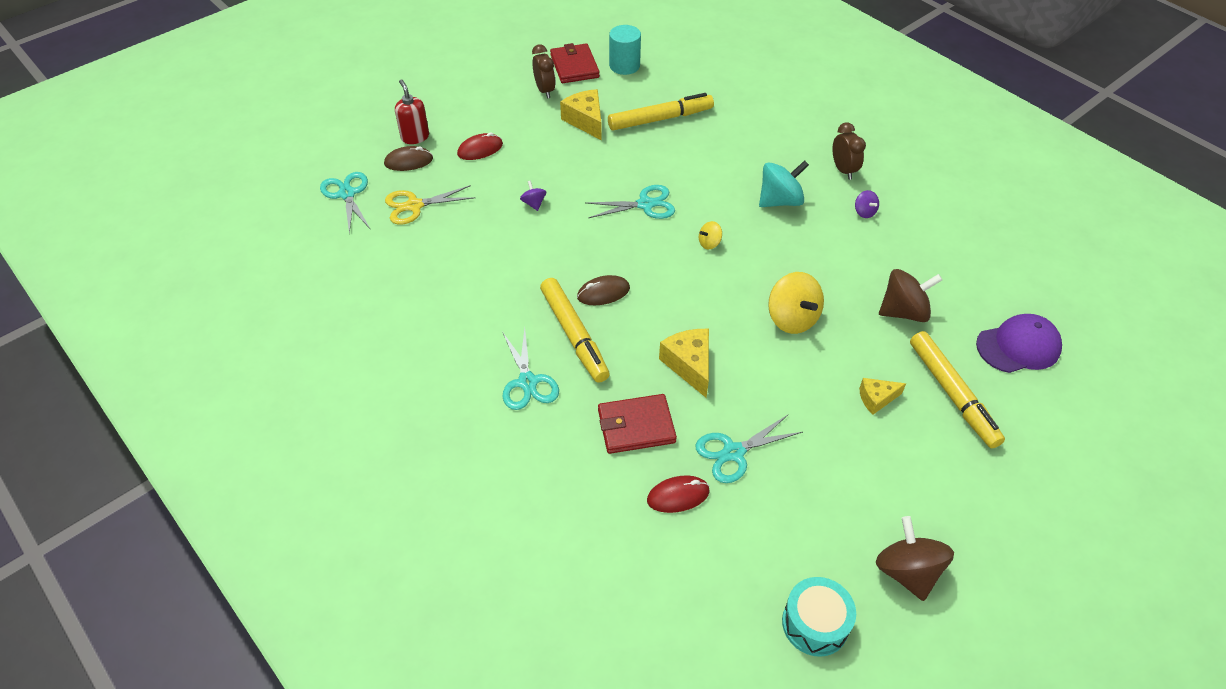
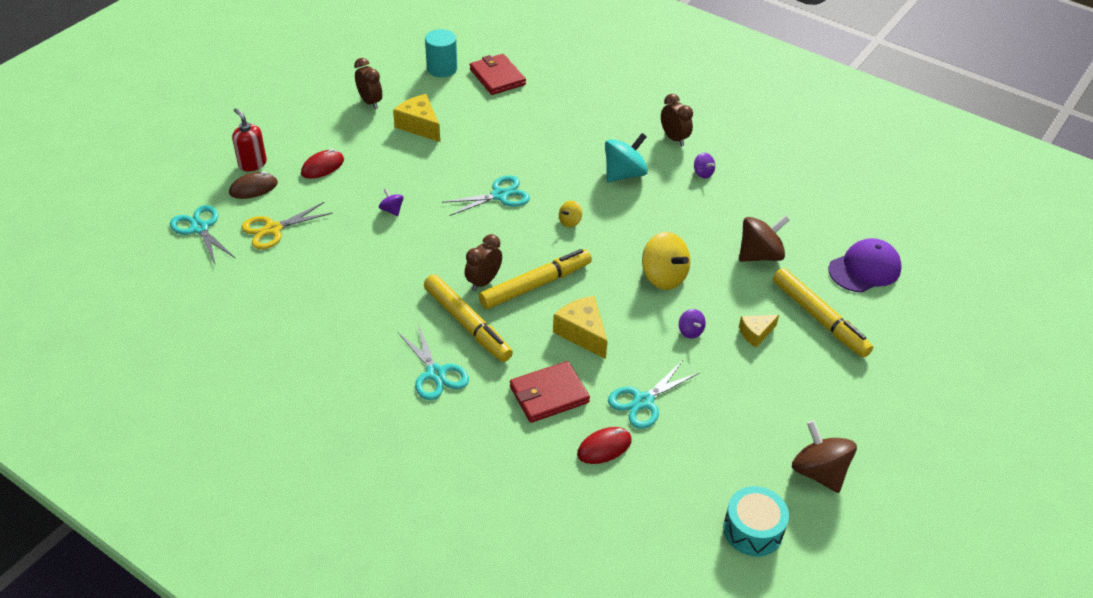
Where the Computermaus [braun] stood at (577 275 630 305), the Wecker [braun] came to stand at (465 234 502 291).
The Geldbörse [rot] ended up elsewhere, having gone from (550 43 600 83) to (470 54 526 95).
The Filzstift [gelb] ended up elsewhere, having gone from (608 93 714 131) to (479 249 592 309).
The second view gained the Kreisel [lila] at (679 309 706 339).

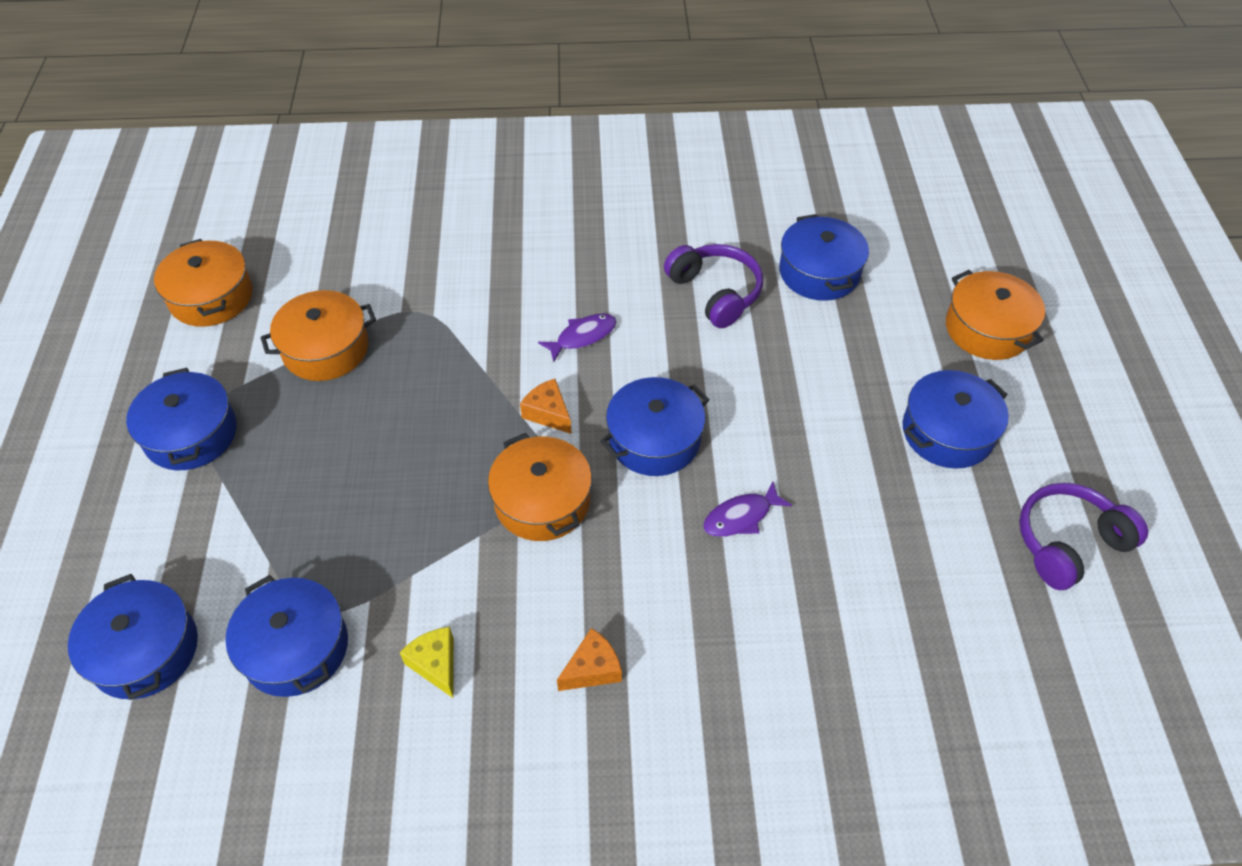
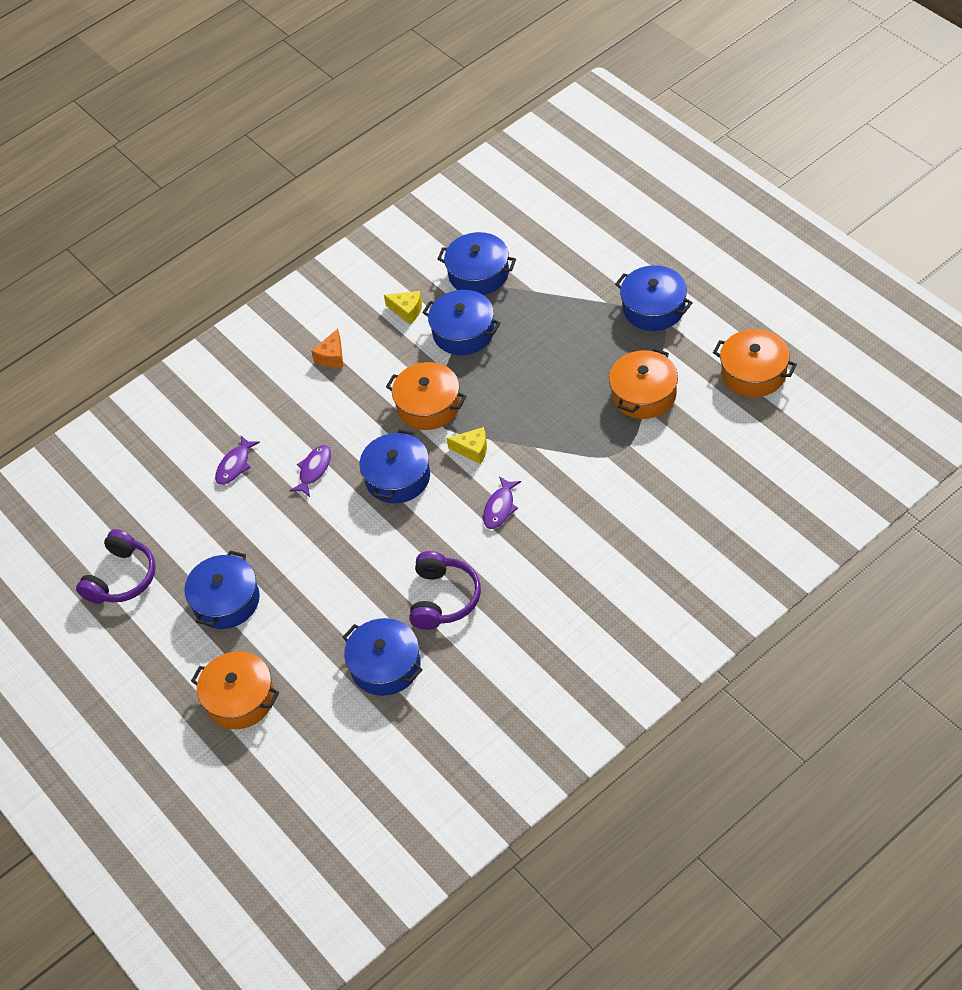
The second view gained the Fisch [lila] at (215 436 260 485).
The Kopfhörer [lila] at (664 244 763 328) ended up facing another way, 105 degrees counterclockwise from before.
The Kochtopf [blau] ended up elsewhere, having gone from (68 574 198 700) to (422 290 501 355).
What was the Käse [orange] at (520 379 572 434) turned into the Käse [gelb] at (446 427 487 464).

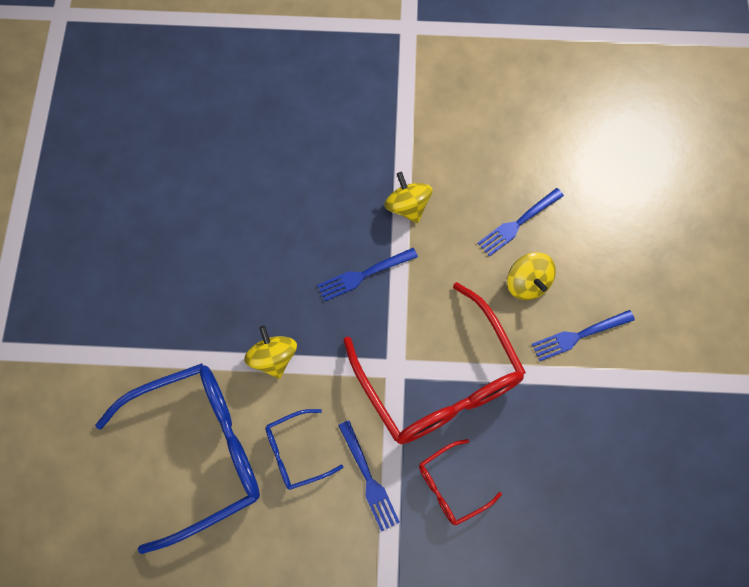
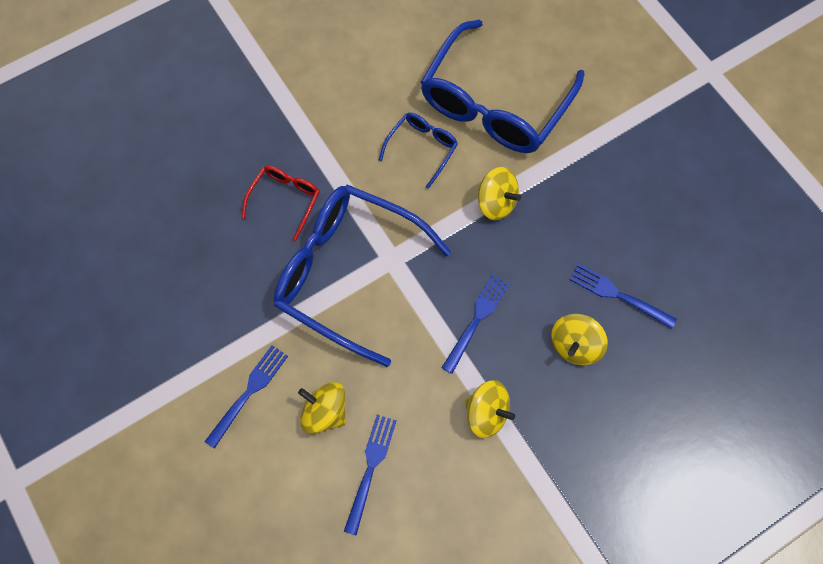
What was the Brille [rot] at (343 282 526 444) turned into the Brille [blau] at (273 185 451 367).
The second view gained the Kreisel [gelb] at (551 314 608 365).
The Gabel [blau] ended up elsewhere, having gone from (338 420 400 532) to (570 264 677 329).

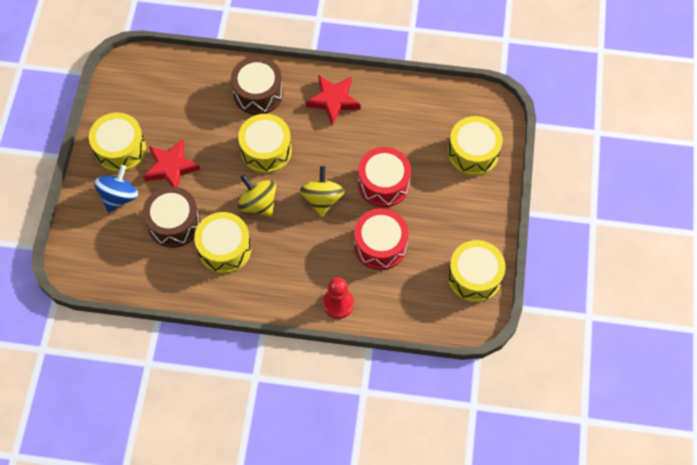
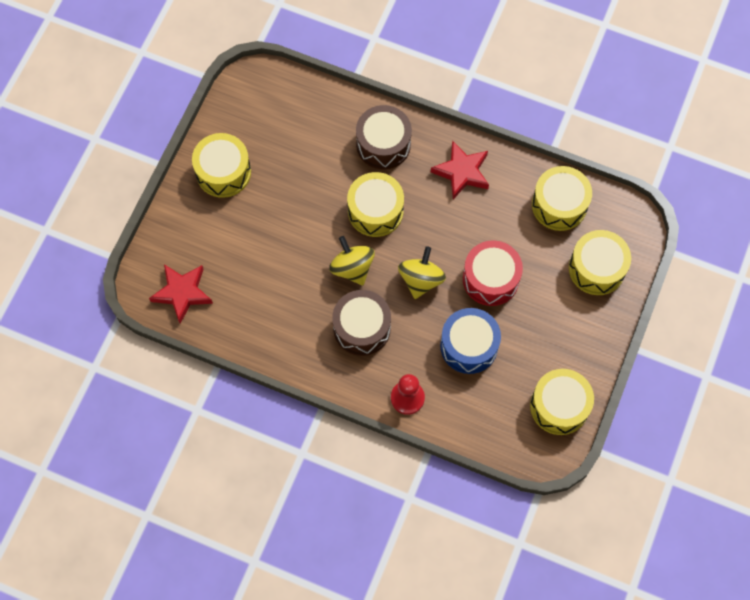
The Stern [rot] ended up elsewhere, having gone from (143 139 200 187) to (149 264 213 324).
The Trommel [braun] ended up elsewhere, having gone from (143 186 201 248) to (332 290 391 356).
What was the Trommel [rot] at (354 208 409 270) turned into the Trommel [blau] at (440 308 501 374).
The Trommel [gelb] ended up elsewhere, having gone from (194 212 251 274) to (532 166 592 231).
The second view lost the Kreisel [blau] at (94 165 138 212).

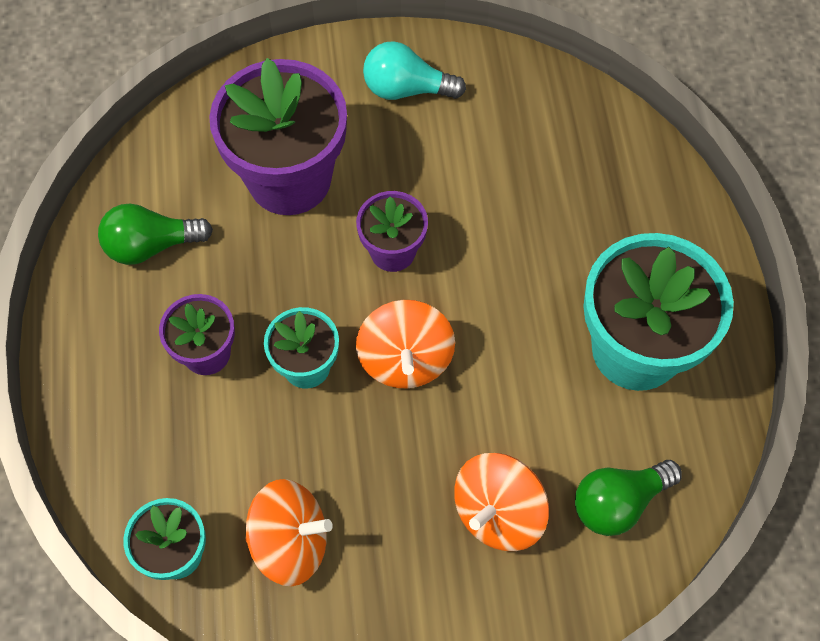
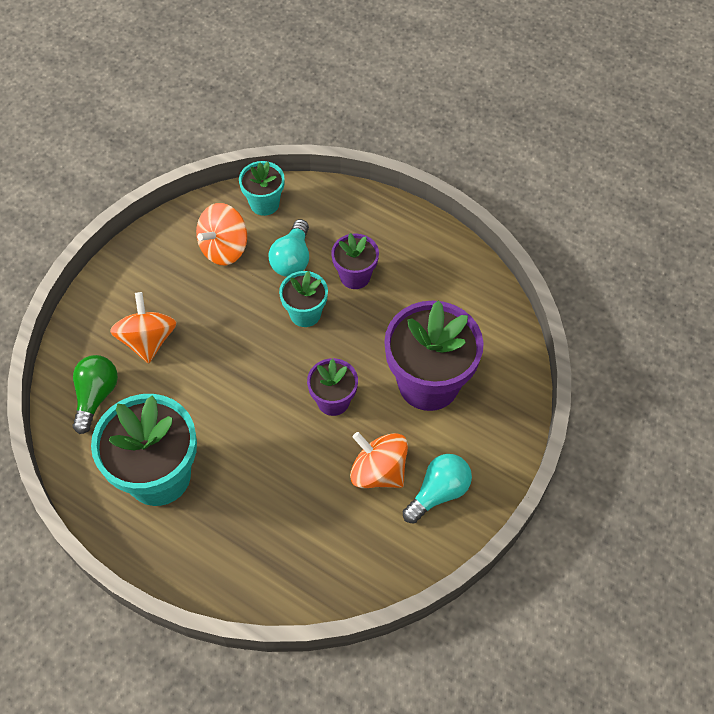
The second view gained the Glühbirne [türkis] at (268 219 309 277).
The Kreisel [orange] ended up elsewhere, having gone from (356 300 455 388) to (350 432 408 488).
The second view lost the Glühbirne [grün] at (98 204 213 265).

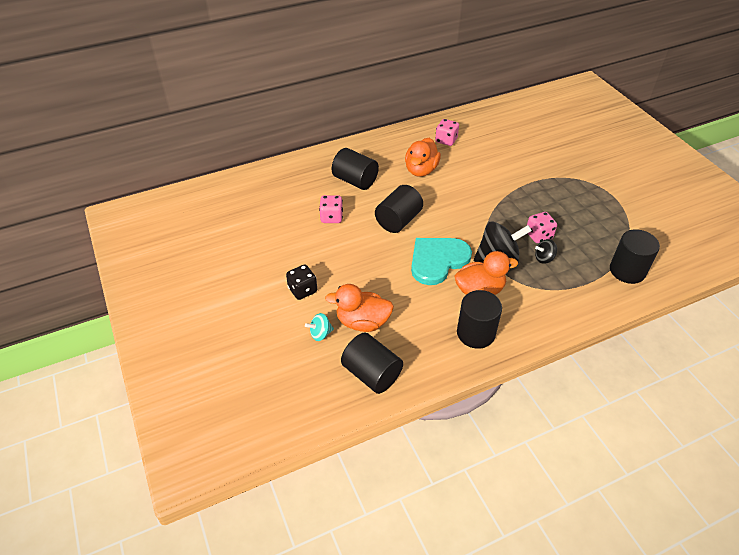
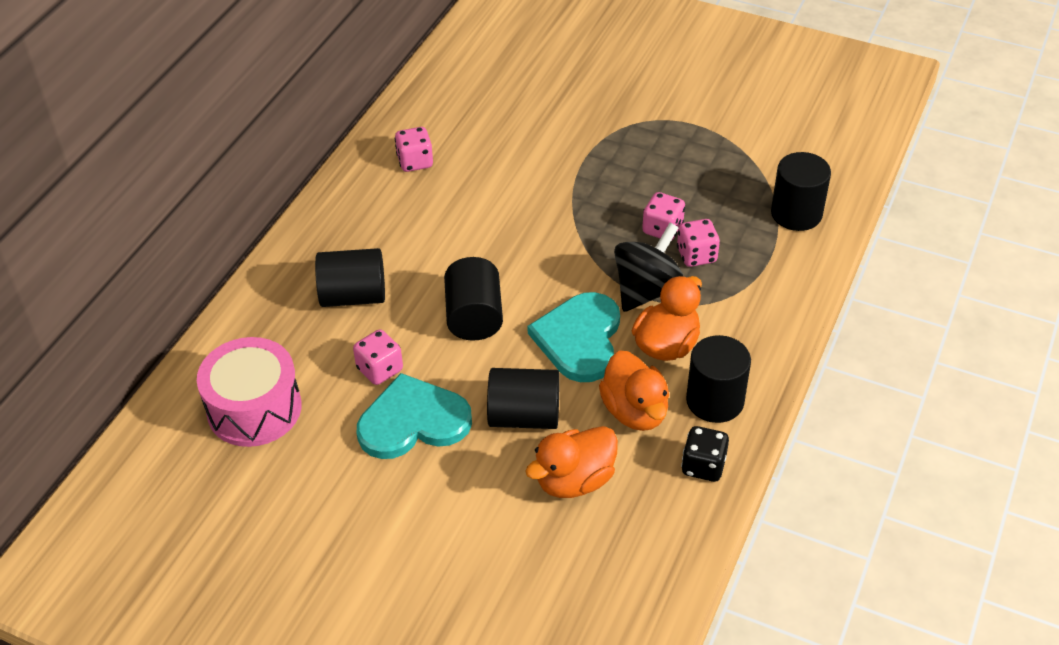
The second view gained the Trommel [rosa] at (197 337 302 447).
The second view gained the Herz [türkis] at (357 373 472 459).
The Vollzylinder [schwarz] ended up elsewhere, having gone from (341 333 403 394) to (487 368 560 429).
The Ente [orange] ended up elsewhere, having gone from (405 138 441 177) to (599 350 669 431).
Where the Kreisel [schwarz] stood at (535 239 557 264), the Spielwürfel [rosa] came to stand at (677 219 720 267).
The Spielwürfel [schwarz] ended up elsewhere, having gone from (286 265 317 300) to (681 426 729 482).
The second view lost the Kreisel [türkis] at (305 313 334 341).

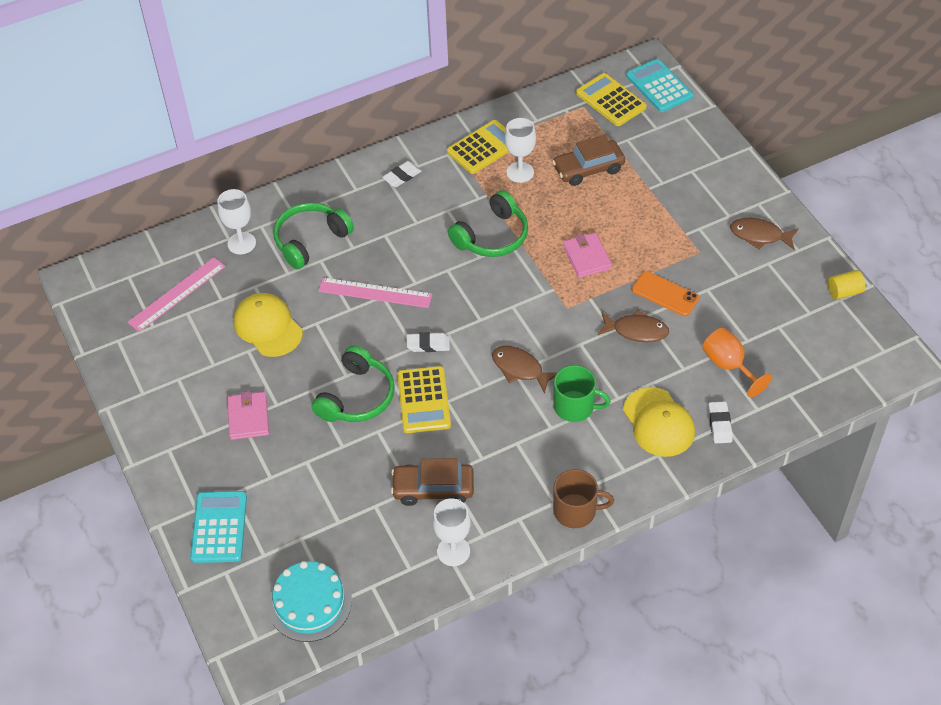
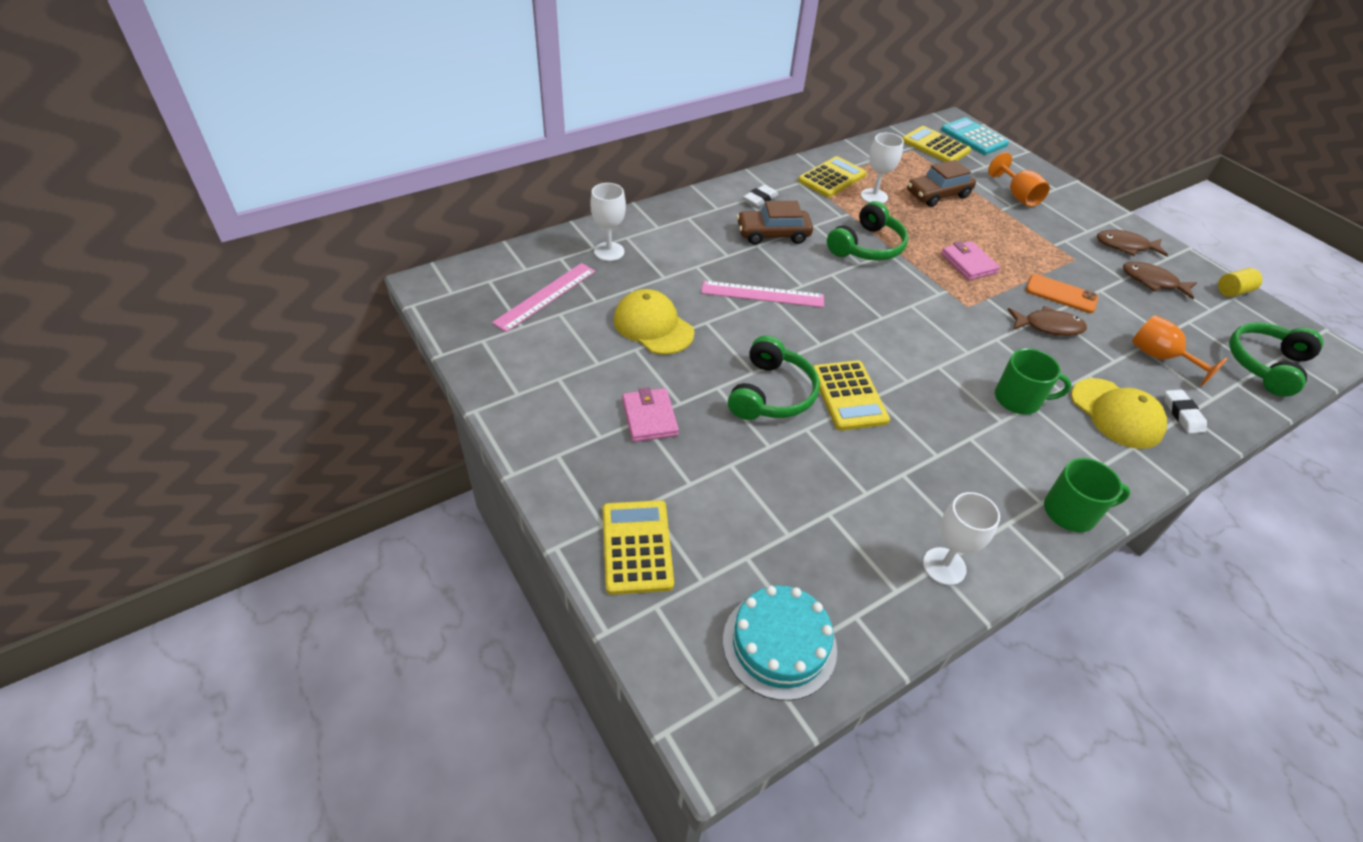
What was the Taschenrechner [türkis] at (190 491 247 563) turned into the Taschenrechner [gelb] at (603 500 674 595).
The Auto [braun] ended up elsewhere, having gone from (391 458 474 506) to (737 201 813 245).
The second view gained the Kelch [orange] at (988 152 1050 207).
What was the Tasse [braun] at (553 469 614 528) turned into the Tasse [grün] at (1044 458 1130 532).
The Fisch [braun] ended up elsewhere, having gone from (492 346 557 394) to (1123 262 1197 299).
The Kopfhörer [grün] ended up elsewhere, having gone from (273 202 354 269) to (1229 322 1324 397).
The second view lost the Radiergummi [weiß] at (407 332 450 352).

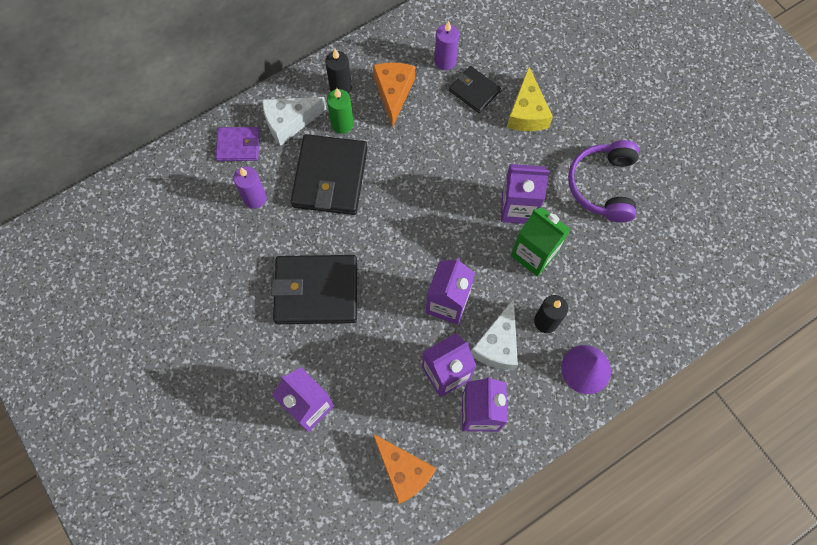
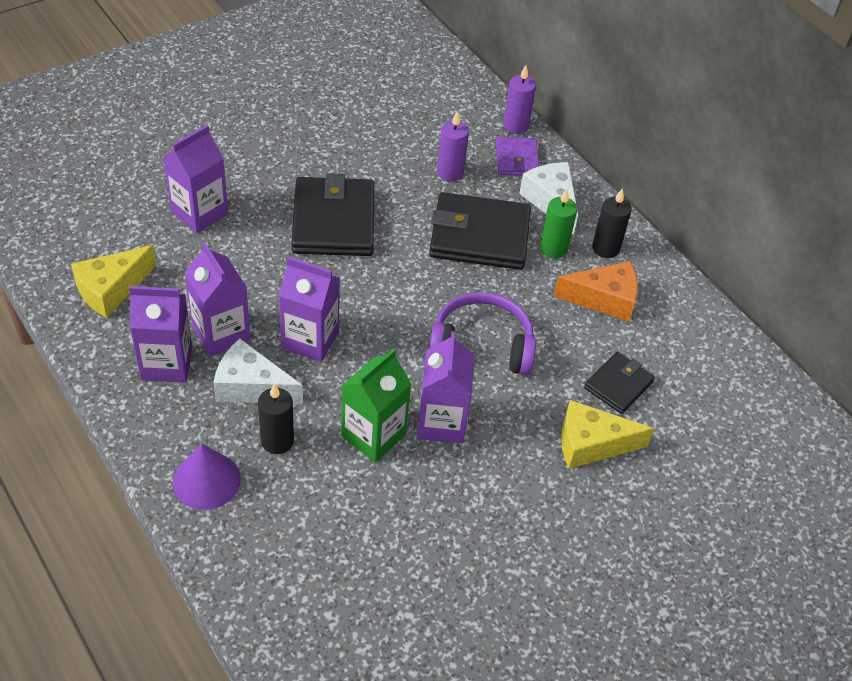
What was the Käse [orange] at (373 434 436 504) turned into the Käse [gelb] at (71 245 156 318).
The Kopfhörer [lila] ended up elsewhere, having gone from (568 140 639 222) to (429 292 536 375).
The Kerze [lila] ended up elsewhere, having gone from (435 21 459 70) to (503 65 536 134).

